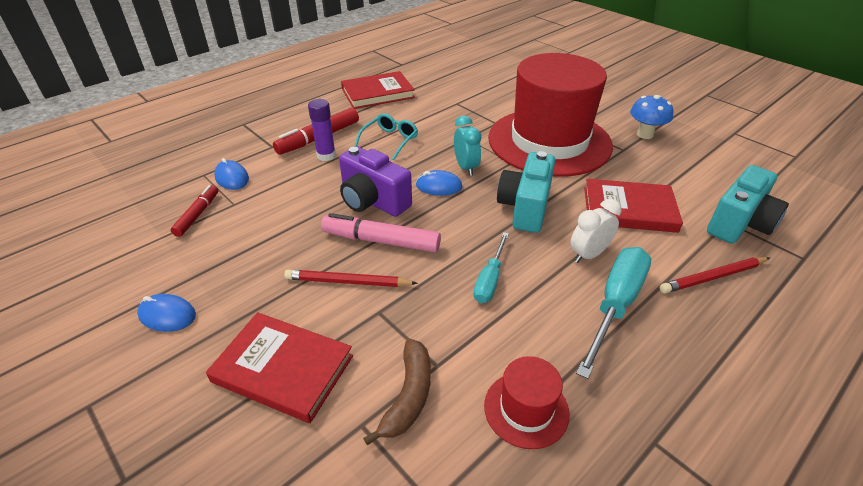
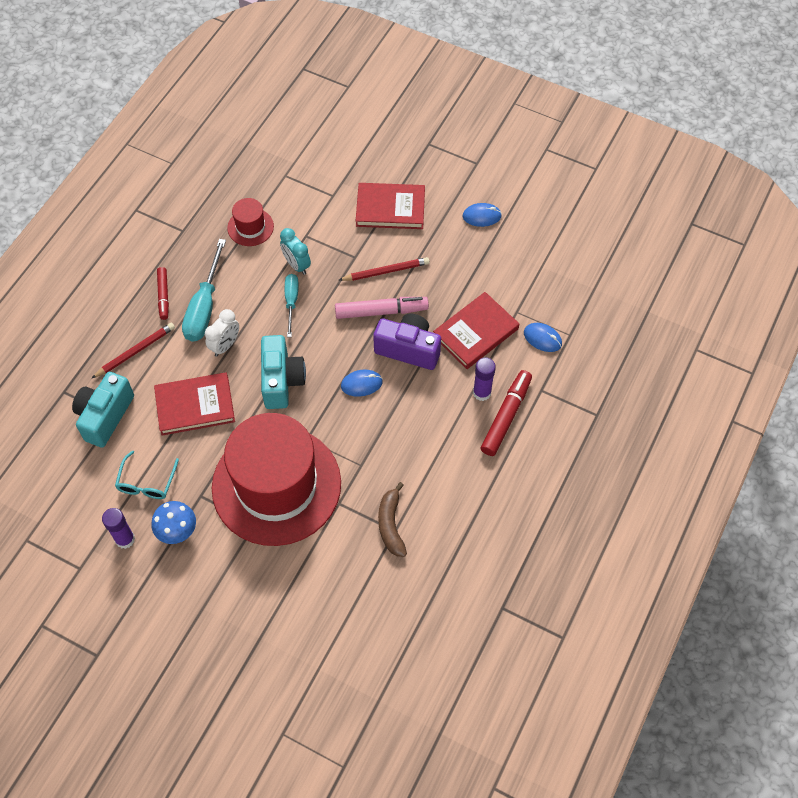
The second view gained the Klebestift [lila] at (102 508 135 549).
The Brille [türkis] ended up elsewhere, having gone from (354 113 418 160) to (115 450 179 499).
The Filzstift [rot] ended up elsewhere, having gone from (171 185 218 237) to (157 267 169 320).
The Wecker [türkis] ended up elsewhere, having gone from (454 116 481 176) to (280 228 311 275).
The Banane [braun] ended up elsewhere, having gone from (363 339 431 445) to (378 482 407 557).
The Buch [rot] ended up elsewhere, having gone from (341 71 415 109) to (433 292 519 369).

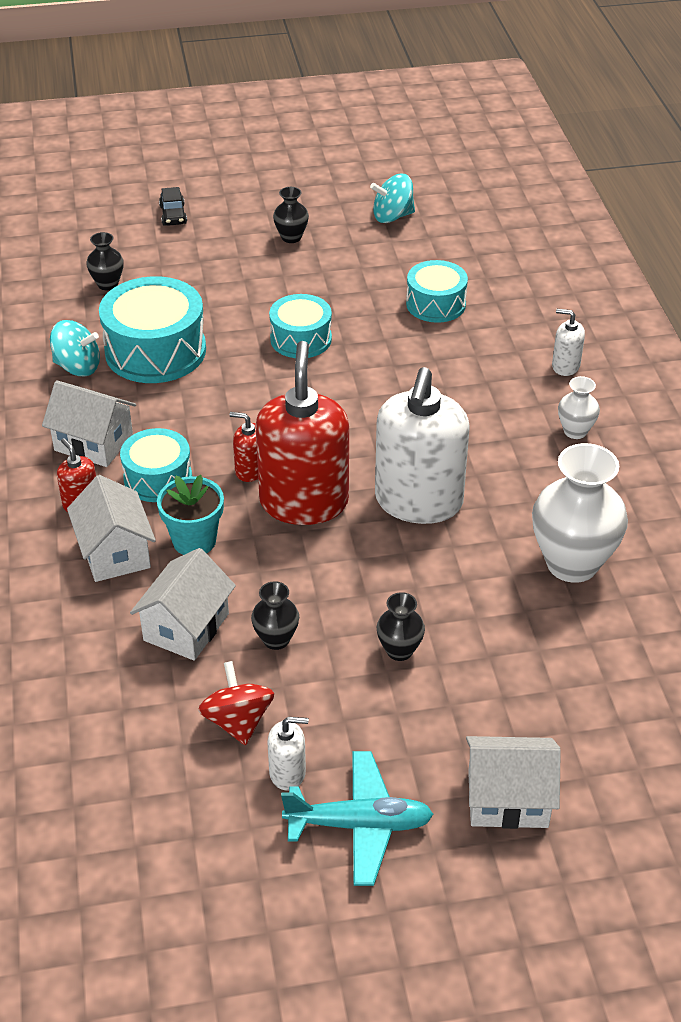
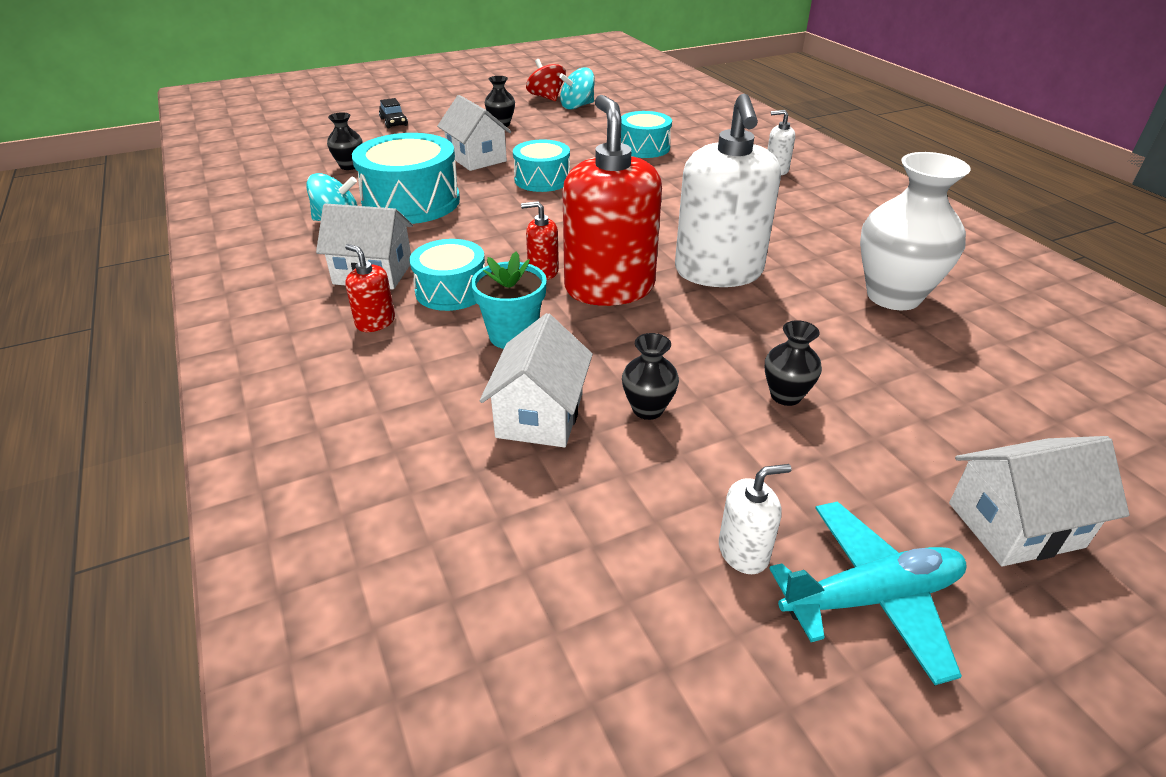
The Haus [weiß] ended up elsewhere, having gone from (67 475 156 582) to (437 95 511 171).
The Kreisel [rot] ended up elsewhere, having gone from (198 661 274 745) to (526 59 566 101).
The second view lost the Vase [weiß] at (558 376 600 439).

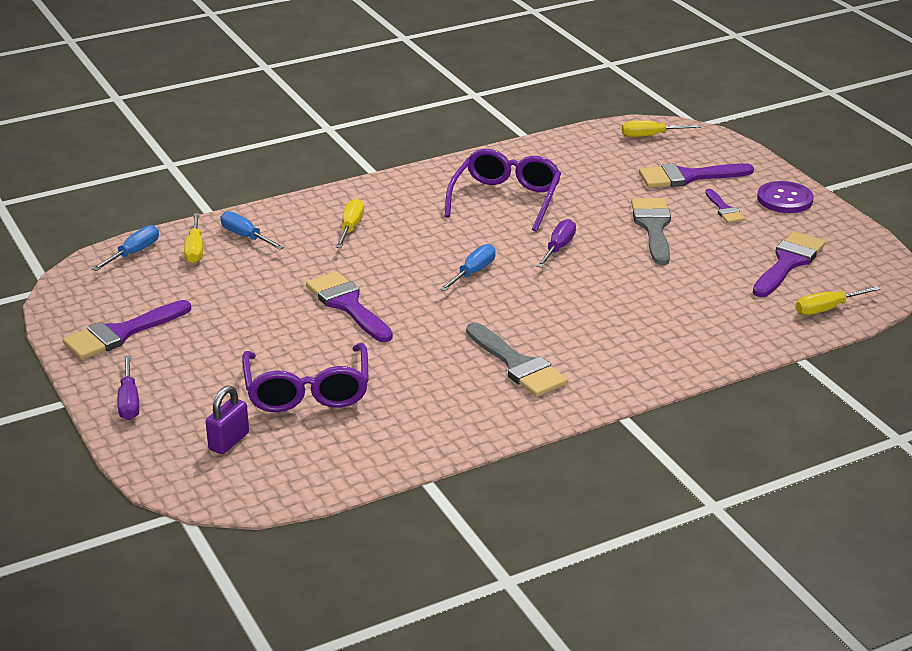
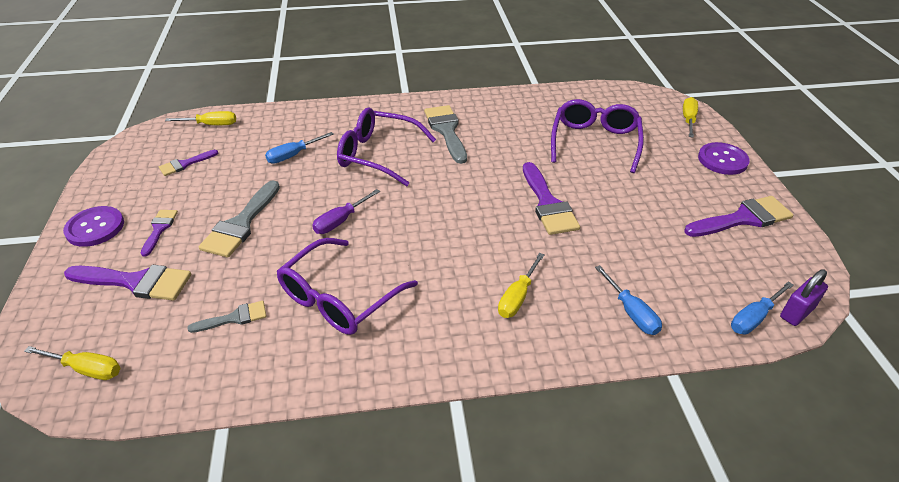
The size of the Pinsel [lila] at (753 231 826 297) changed by a factor of 0.56.
The second view gained the Pinsel [grau] at (187 301 267 333).
The Schraubenzieher [blau] ended up elsewhere, having gone from (440 244 496 291) to (265 132 334 164).
The second view gained the Brille [lila] at (337 108 436 186).
The Schraubenzieher [gelb] ended up elsewhere, having gone from (184 213 203 264) to (683 97 698 138).
Where the Schraubenzieher [lila] stood at (117 355 139 420), the Knopf [lila] came to stand at (698 142 750 175).
The Vorhängeschloss [lila] ended up elsewhere, having gone from (206 386 249 454) to (780 270 828 326).

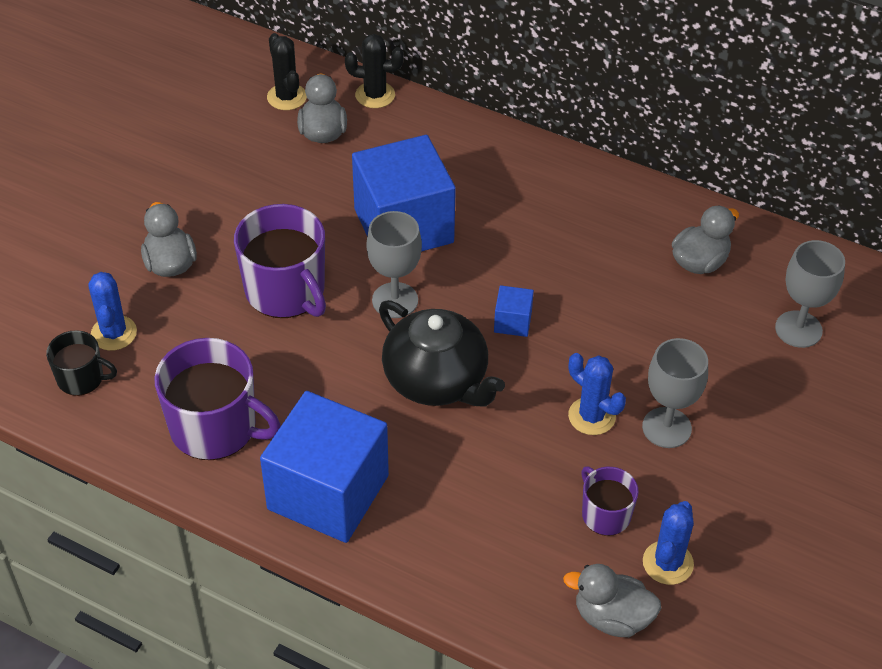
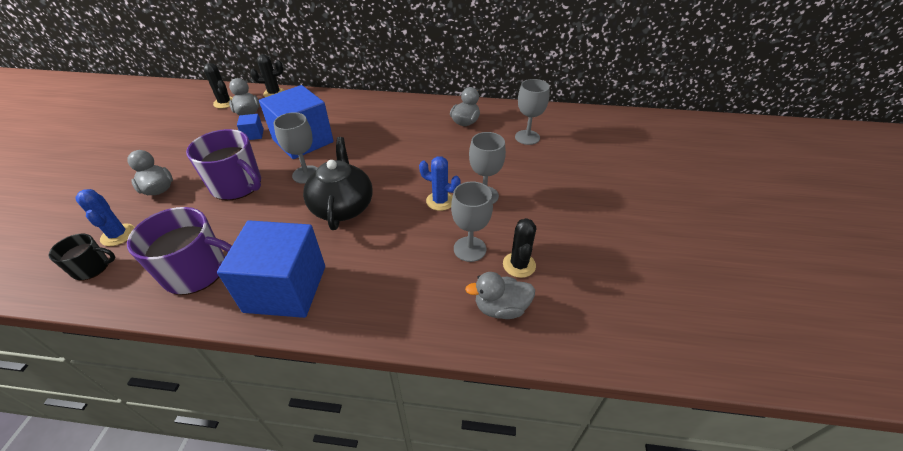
The Kubus [blau] ended up elsewhere, having gone from (494 285 534 337) to (237 114 264 140).
The Teekanne [schwarz] at (379 300 505 406) ended up facing another way, 120 degrees counterclockwise from before.
Where the Tasse [lila] stood at (581 466 639 536), the Kelch [grau] came to stand at (451 181 493 262).
What was the Kaktus [blau] at (643 501 694 585) turned into the Kaktus [schwarz] at (503 218 536 278).

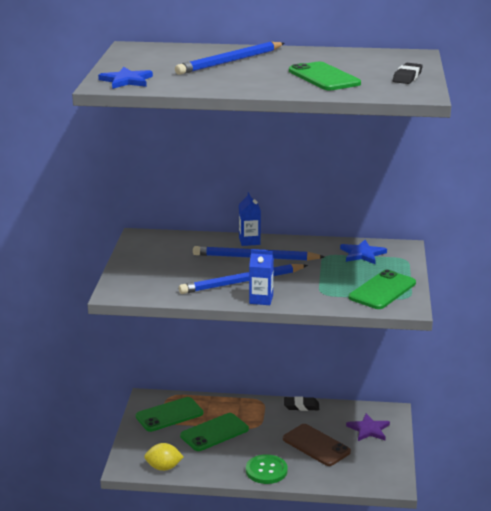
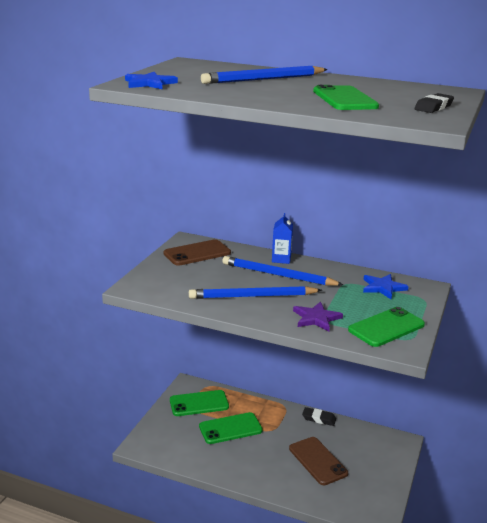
The second view gained the Handy [braun] at (164 239 231 266).
The Stern [lila] ended up elsewhere, having gone from (346 413 390 441) to (293 302 343 331).
The second view lost the Zitrone [gelb] at (144 443 184 471).
The second view lost the Knopf [grün] at (246 454 288 484).
The second view lost the Getränkekarton [blau] at (249 249 274 305).

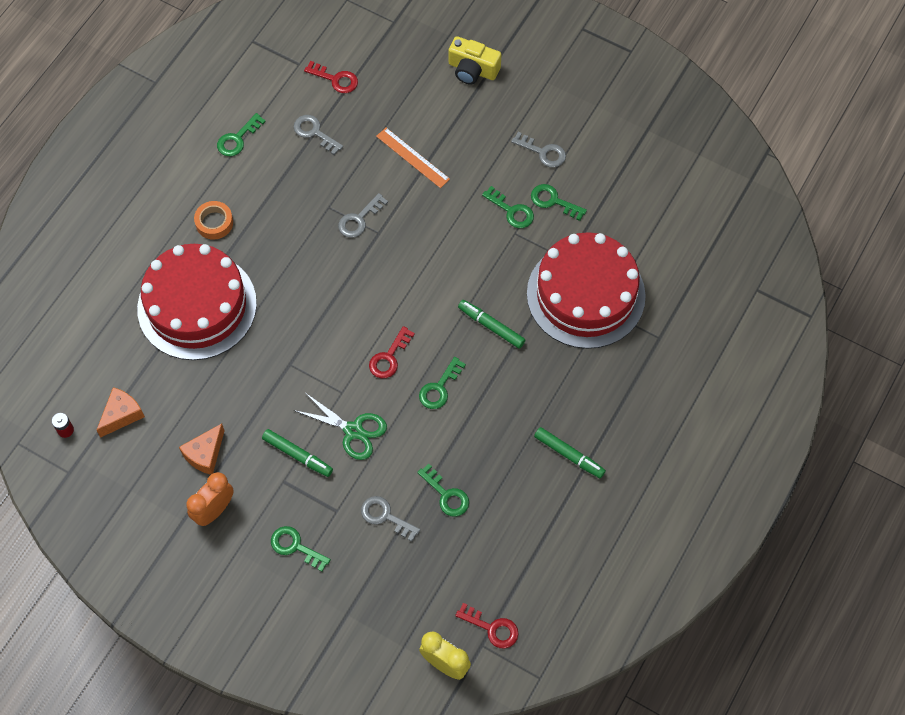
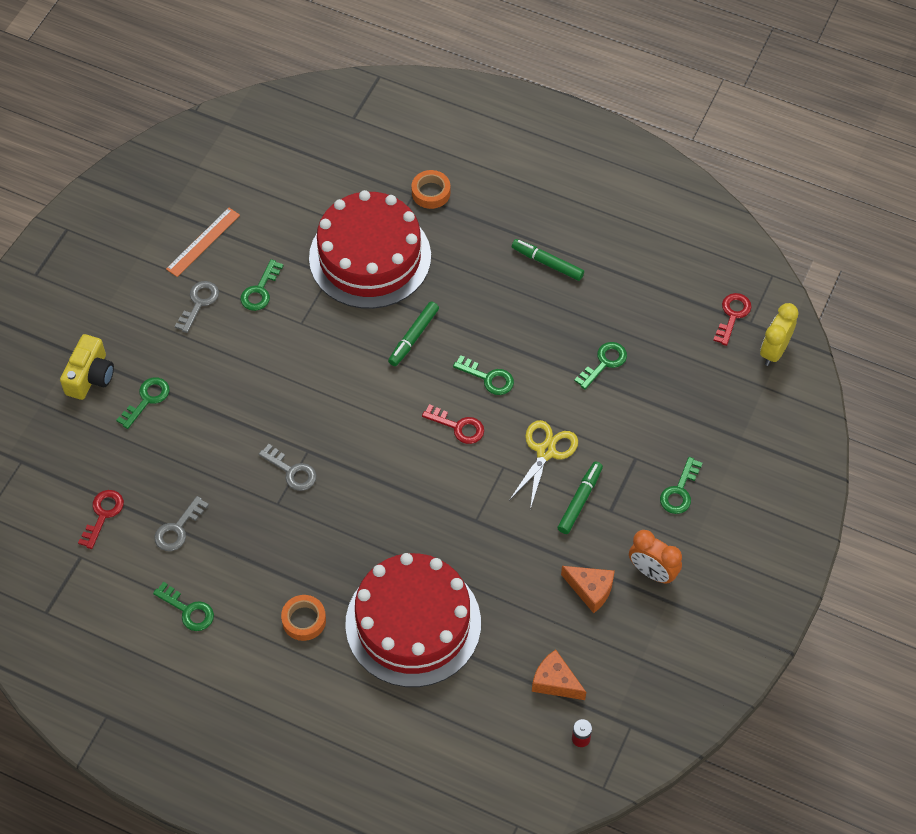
The Schlüssel [grün] ended up elsewhere, having gone from (482 186 534 228) to (116 377 170 429).
The Lineal [orange] ended up elsewhere, having gone from (376 128 450 188) to (166 208 240 277).
The second view gained the Klebeband [orange] at (412 170 450 209).
What was the Schere [grün] at (293 392 387 460) turned into the Schere [gelb] at (509 420 578 509).
The Filzstift [grün] at (534 427 606 479) ended up facing another way, 90 degrees counterclockwise from before.
The second view lost the Schlüssel [grau] at (361 496 420 542).

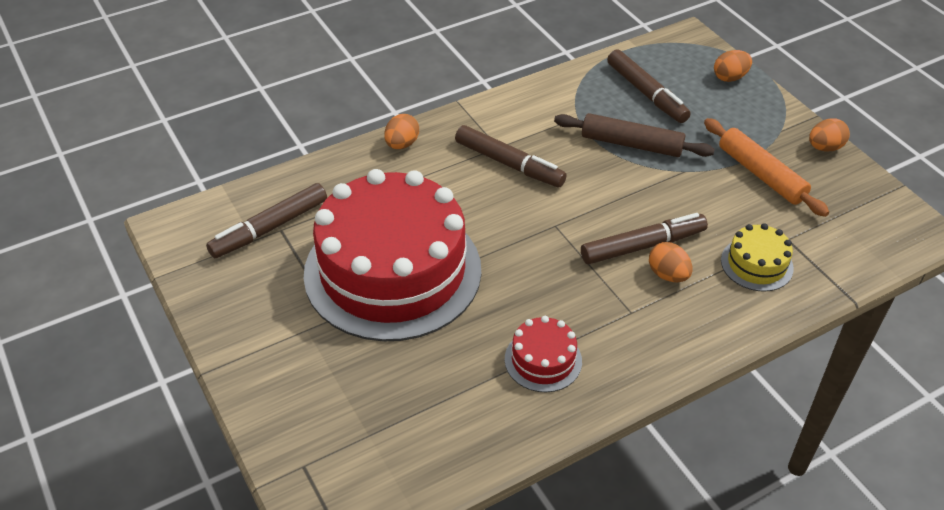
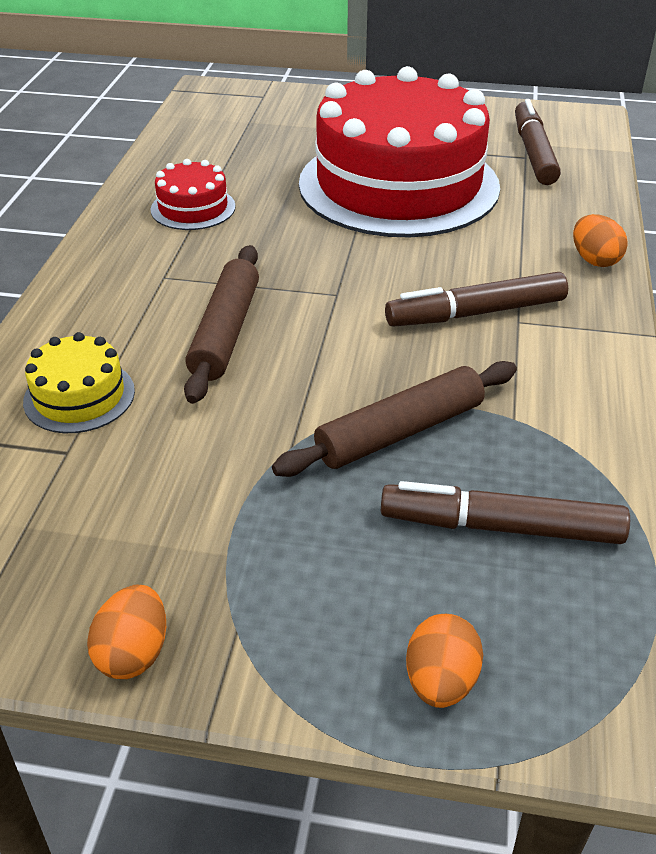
Where the Filzstift [braun] stood at (581 213 708 264), the Nudelholz [braun] came to stand at (184 245 259 404).
The second view lost the Ei [orange] at (649 242 693 282).
The second view lost the Nudelholz [orange] at (704 118 829 217).

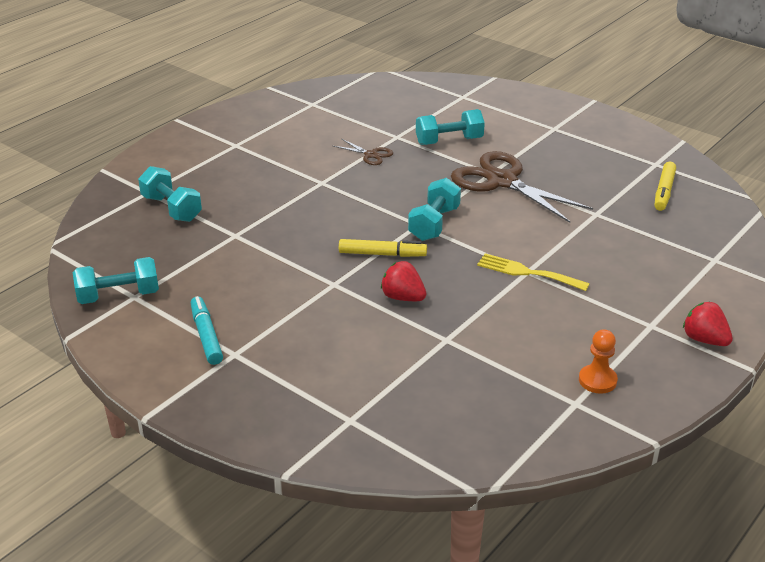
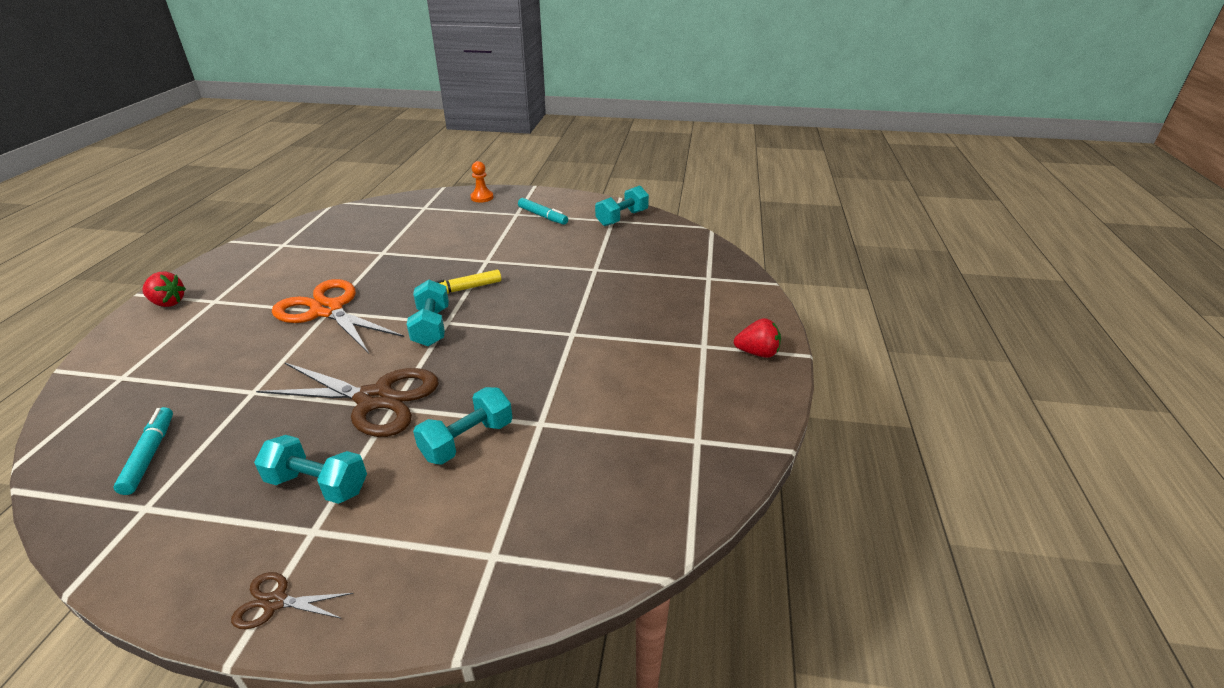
What was the Filzstift [gelb] at (654 162 676 211) turned into the Filzstift [türkis] at (113 407 173 495).
The Schere [braun] ended up elsewhere, having gone from (333 139 393 165) to (231 572 354 629).
The Hantel [türkis] ended up elsewhere, having gone from (138 166 202 222) to (254 435 367 504).
Where the Gabel [gelb] stood at (477 253 590 291), the Schere [orange] came to stand at (272 279 404 354).
The Bauer [orange] ended up elsewhere, having gone from (579 329 618 394) to (471 161 494 203).
The Erdbeere [rot] ended up elsewhere, having gone from (381 261 426 301) to (734 318 781 358).

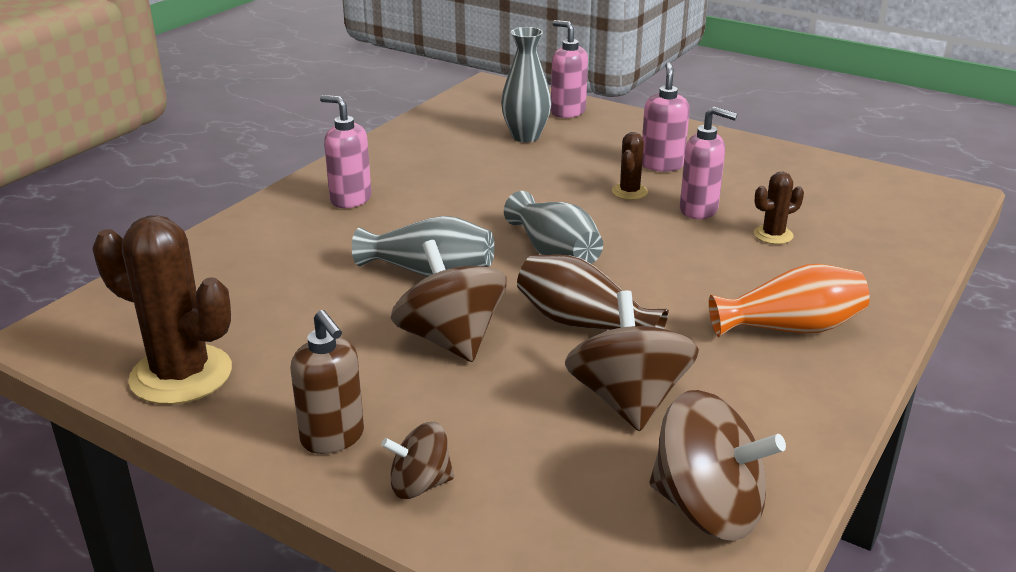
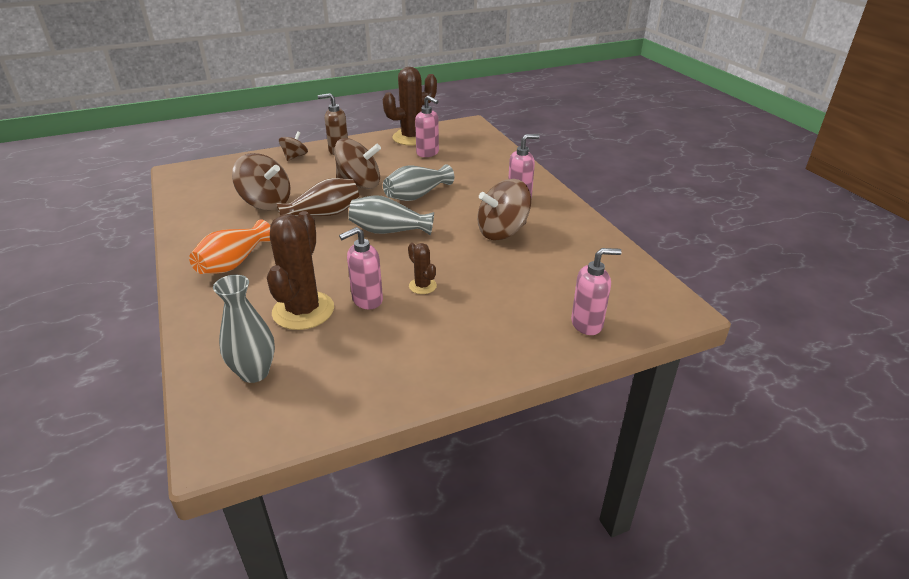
The Vase [grau] ended up elsewhere, having gone from (501 27 552 142) to (213 275 275 383).
The size of the Kaktus [braun] at (754 172 804 244) changed by a factor of 2.08.
The Seifenspender [rosa] ended up elsewhere, having gone from (642 62 690 172) to (415 96 439 157).
The Kreisel [braun] ended up elsewhere, having gone from (650 390 786 541) to (477 179 531 240).

